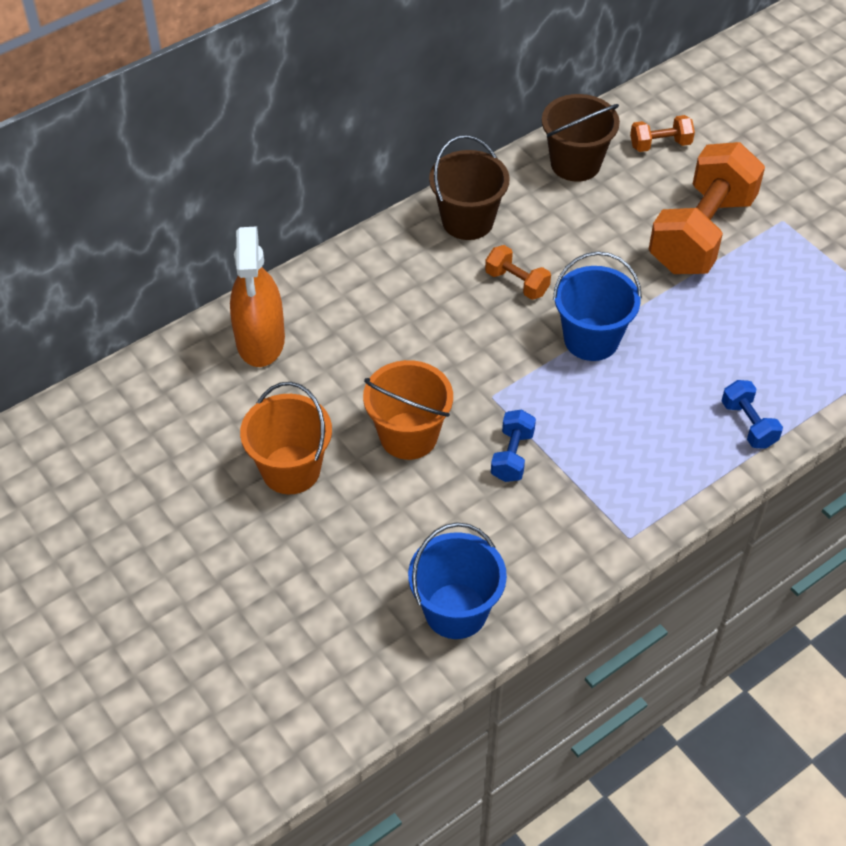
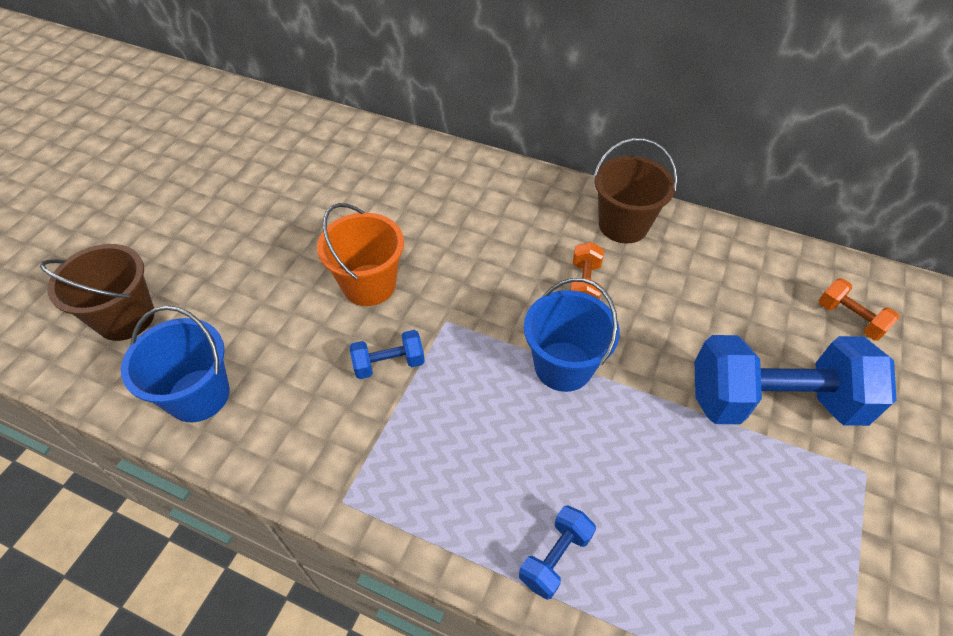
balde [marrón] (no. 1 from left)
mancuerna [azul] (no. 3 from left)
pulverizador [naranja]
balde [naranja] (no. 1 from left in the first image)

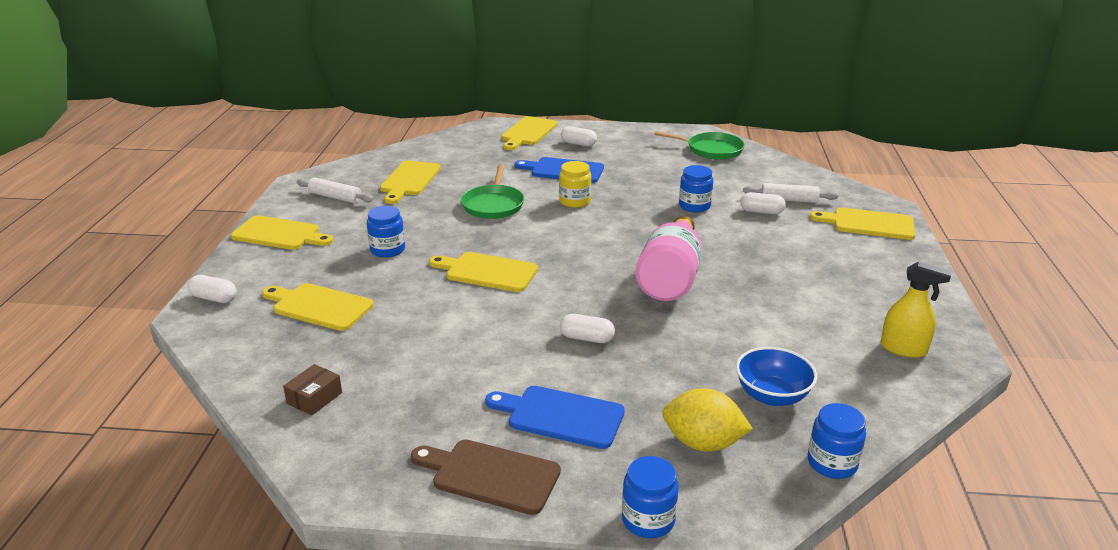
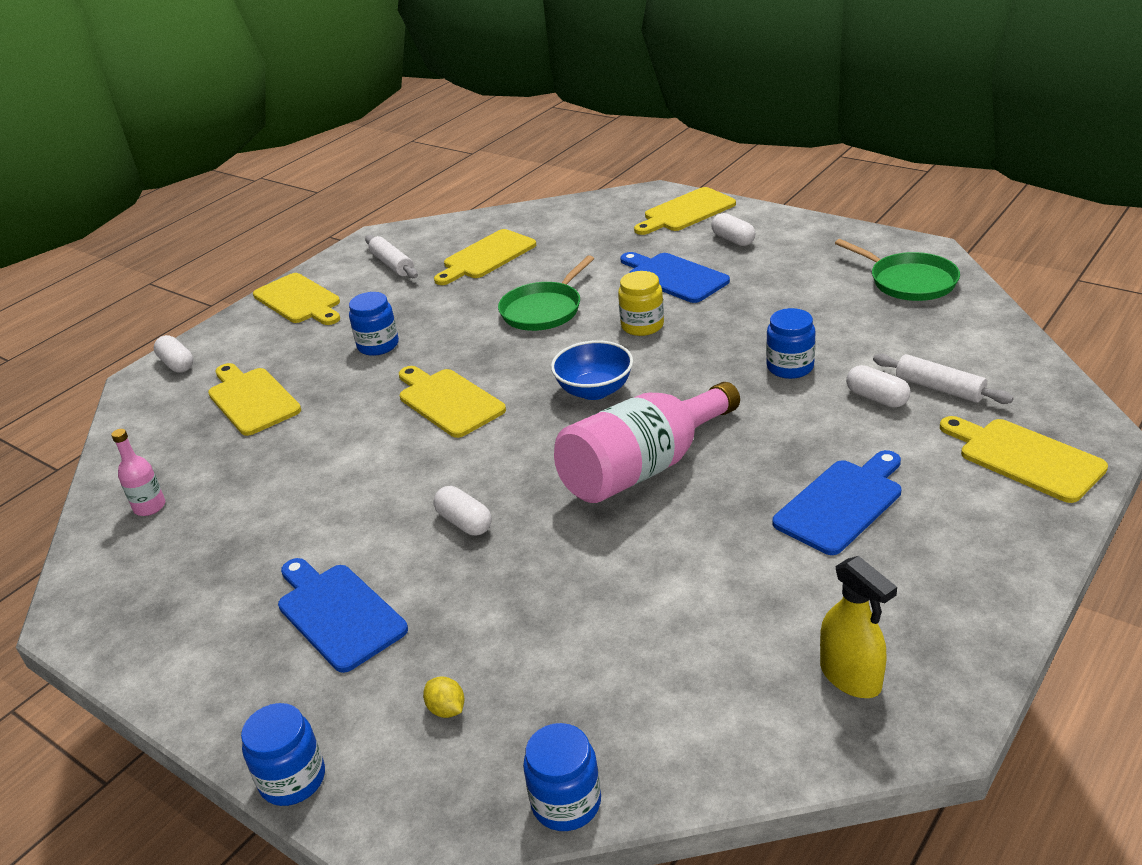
botella [rosa] (no. 1 from left)
limón [amarillo]
cuenco [azul]
tabla de cortar [azul] (no. 3 from left)
tabla de cortar [marrón]

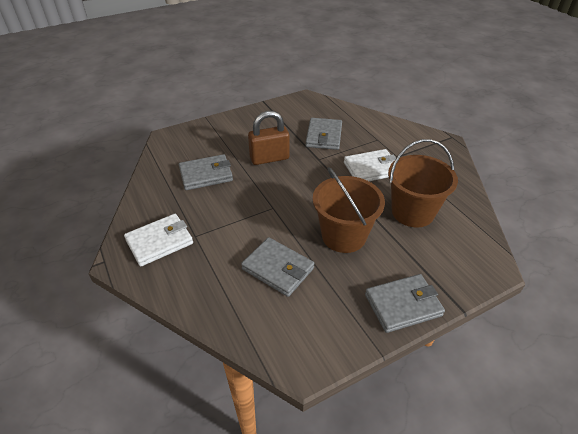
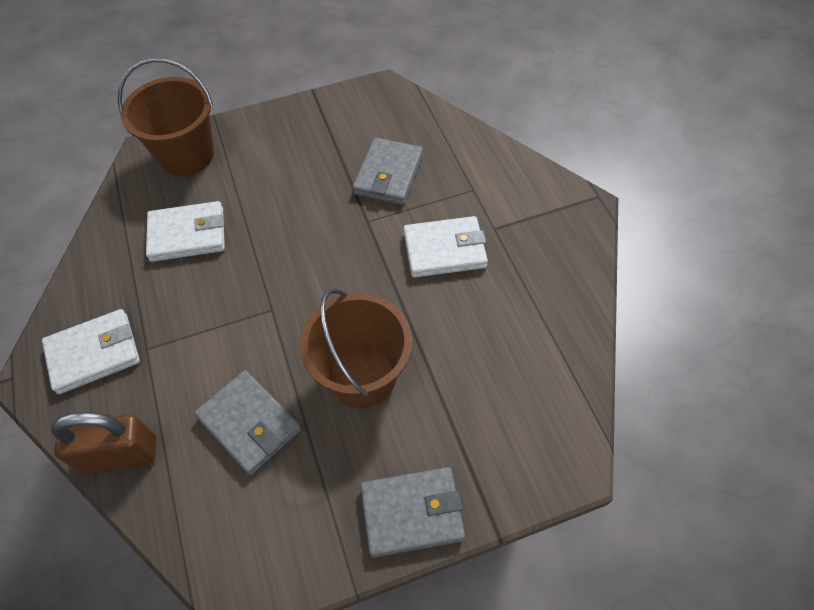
candado [marrón]
balde [marrón] (no. 1 from left)
cartera [blanco] (no. 2 from left)

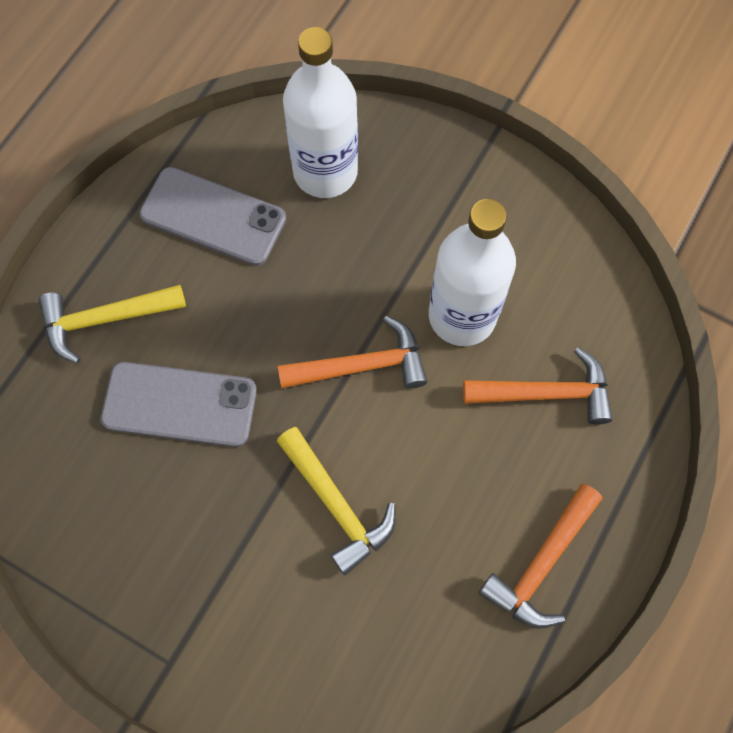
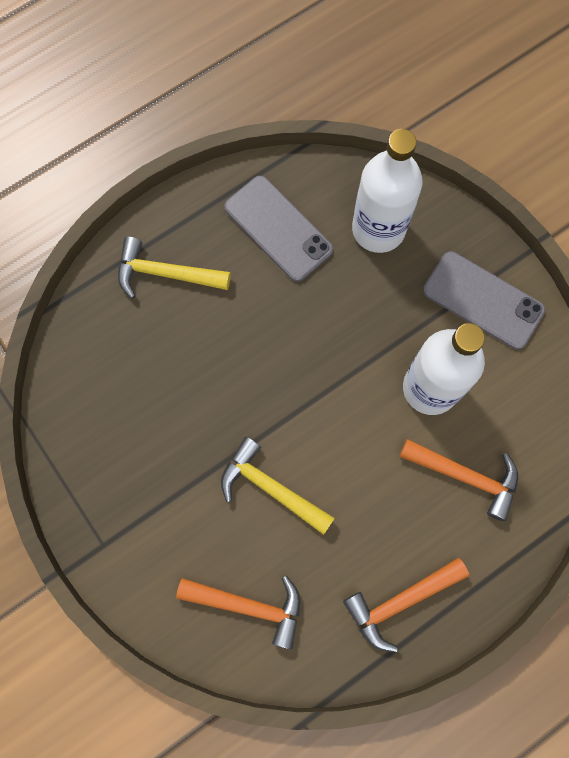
martillo [naranja] (no. 1 from left)
martillo [amarillo] (no. 2 from left)
móvil [gris] (no. 2 from left)

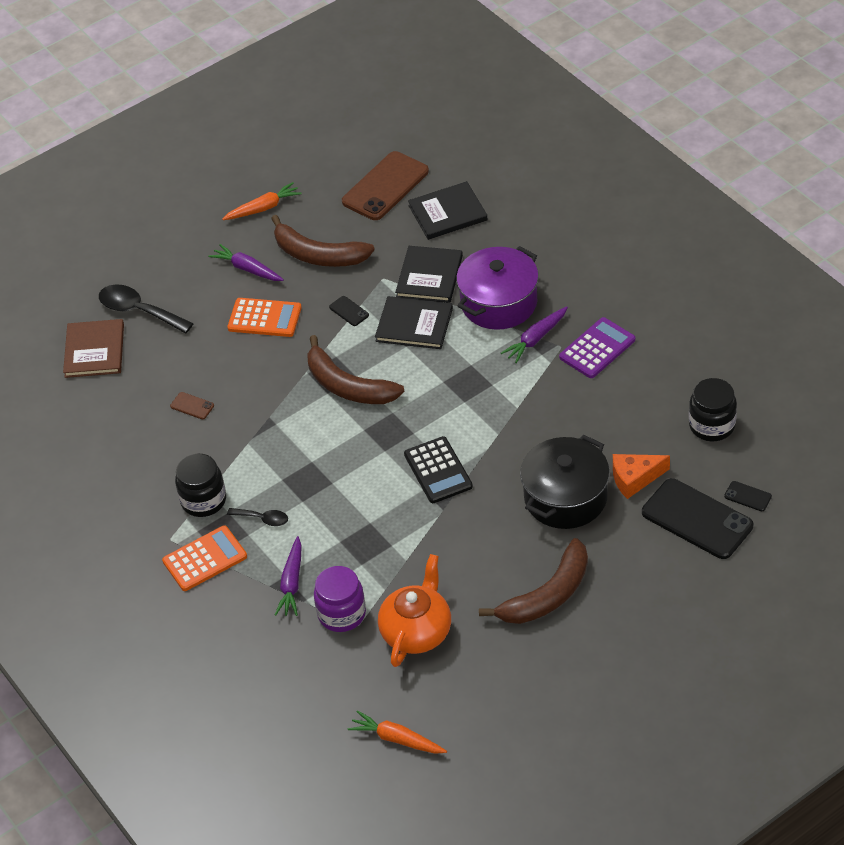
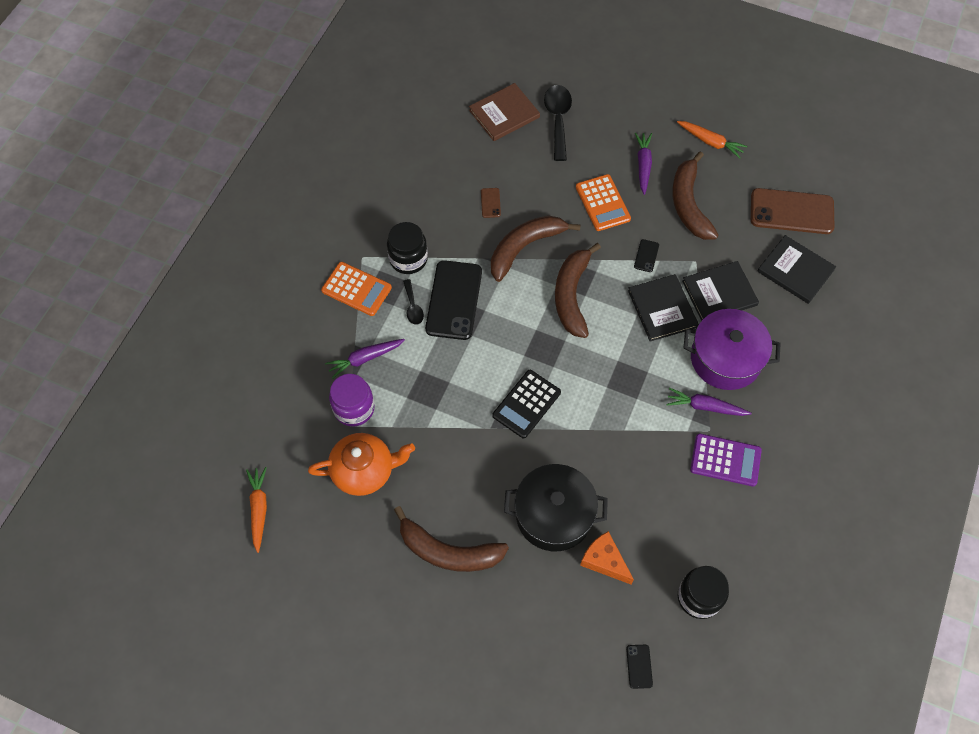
móvil [negro] (no. 1 from left)
plátano [marrón] (no. 2 from left)

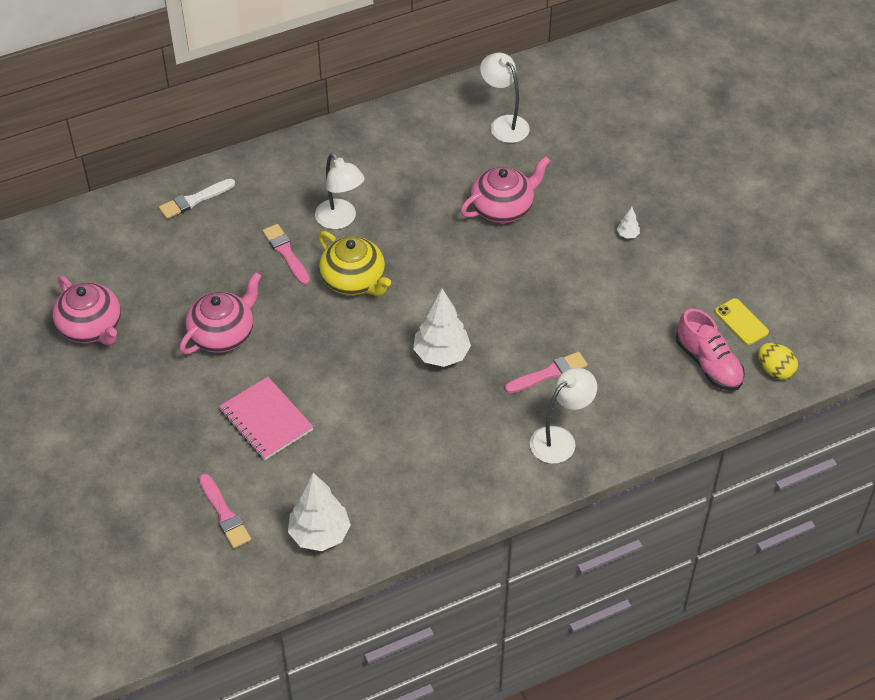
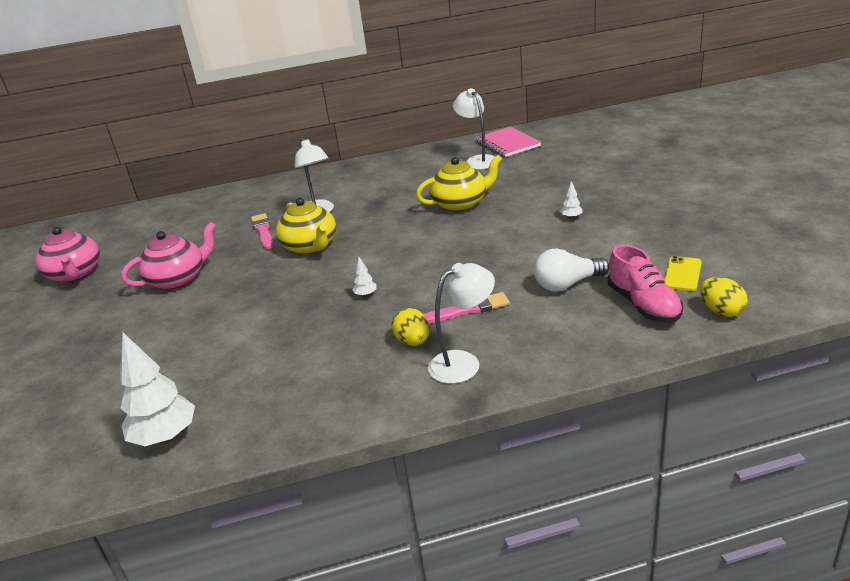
árbol [blanco] (no. 2 from left)
huevo [amarillo] (no. 1 from left)
tetera [amarillo] (no. 2 from left)
cuaderno [rosa]
bombilla [blanco]
móvil [amarillo]
pincel [blanco]
pincel [rosa] (no. 1 from left in the first image)

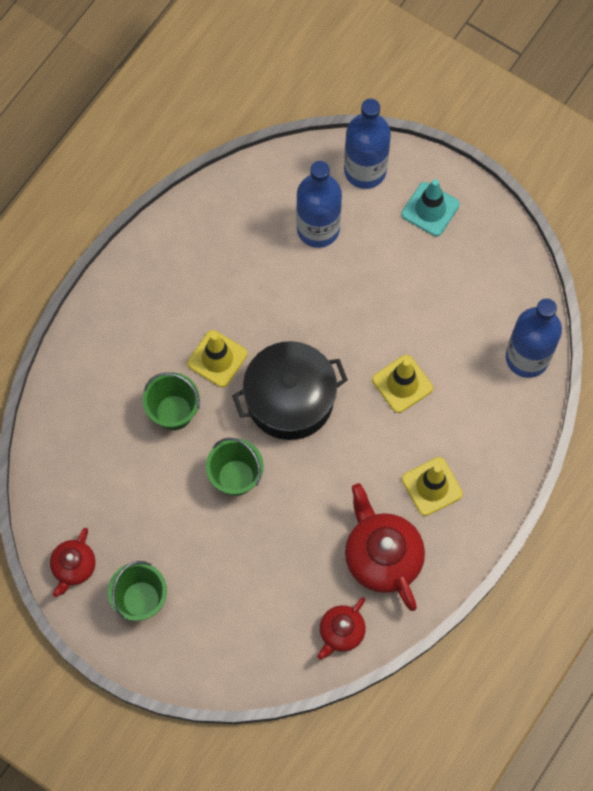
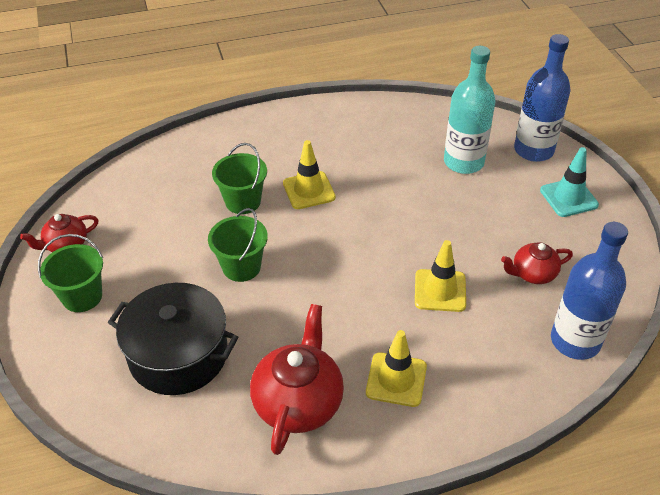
olla [negro]
botella [turquesa]
tetera [rojo] (no. 3 from left)

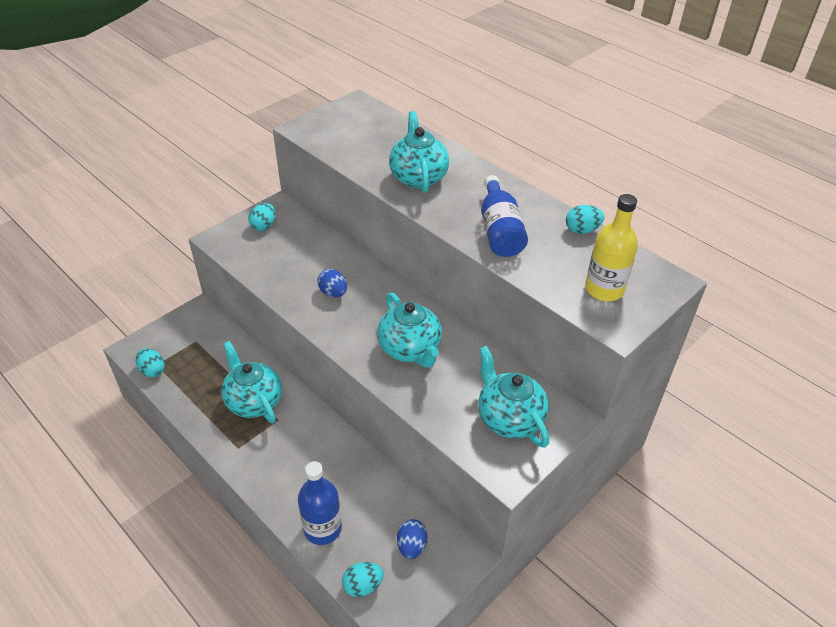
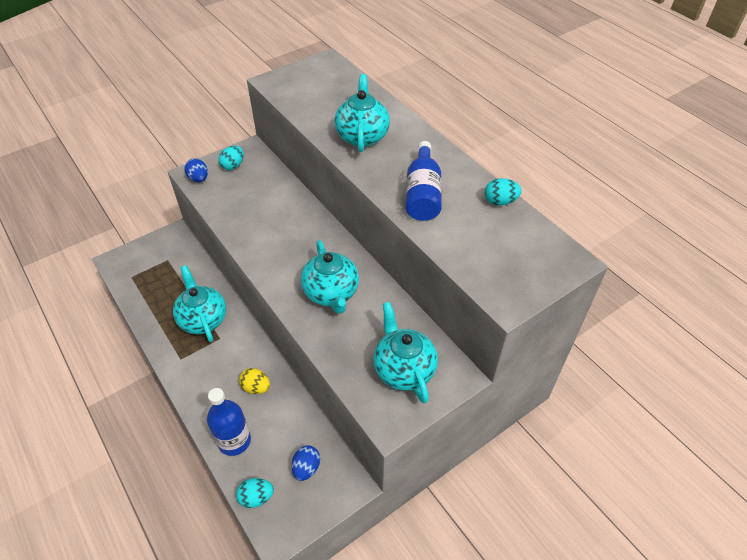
huevo [azul] (no. 1 from left)
huevo [amarillo]
huevo [turquesa] (no. 1 from left in the first image)
botella [amarillo]

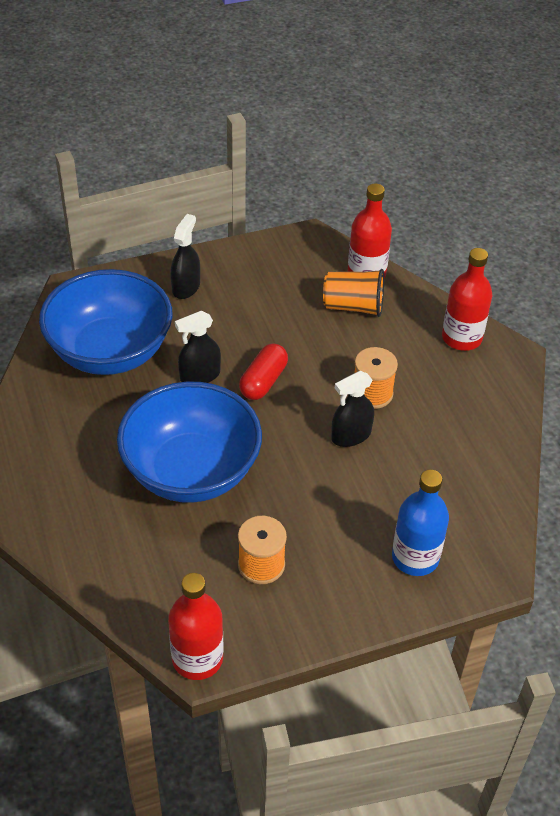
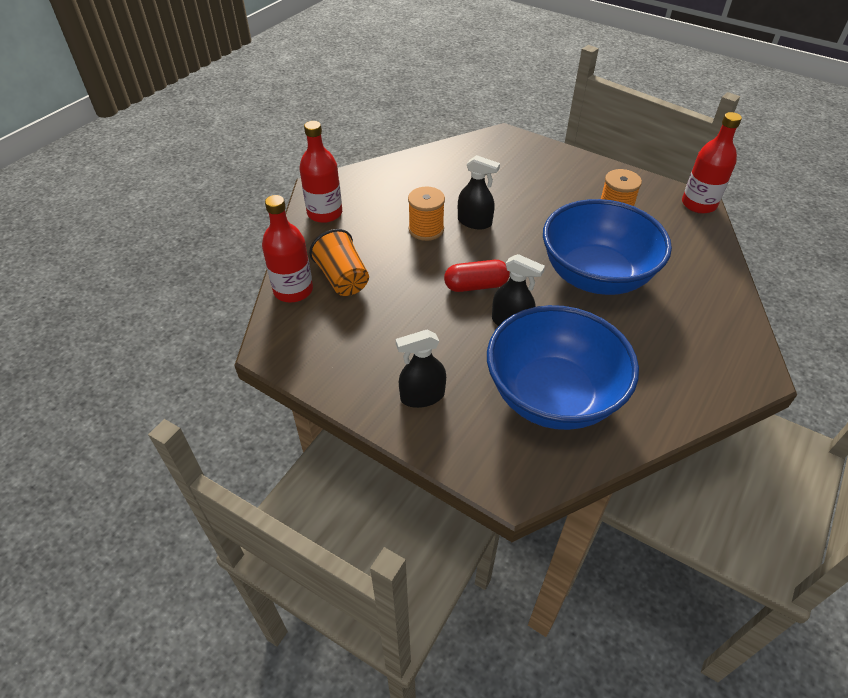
botella [azul]

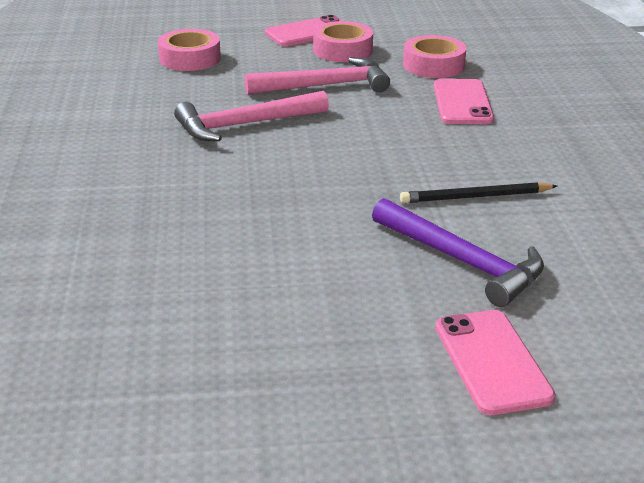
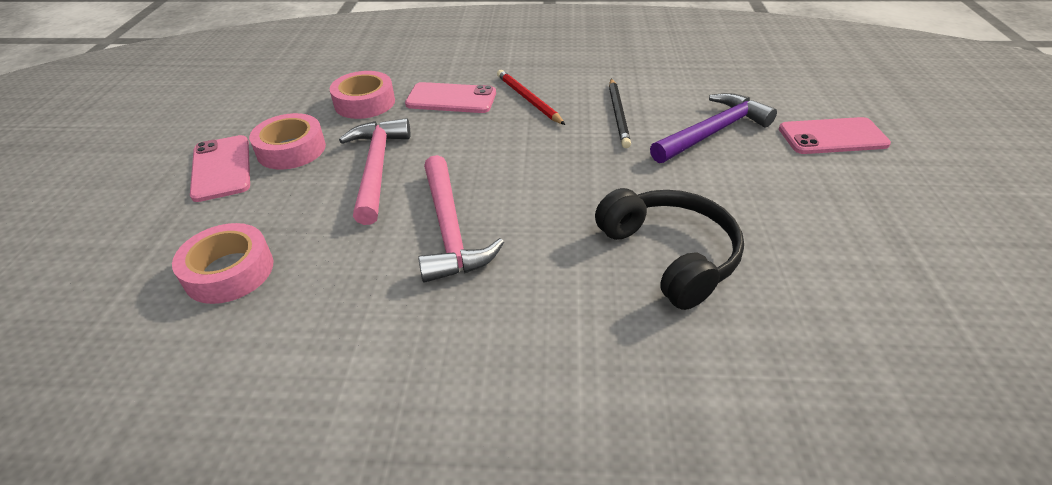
lápiz [rojo]
auriculares [negro]

